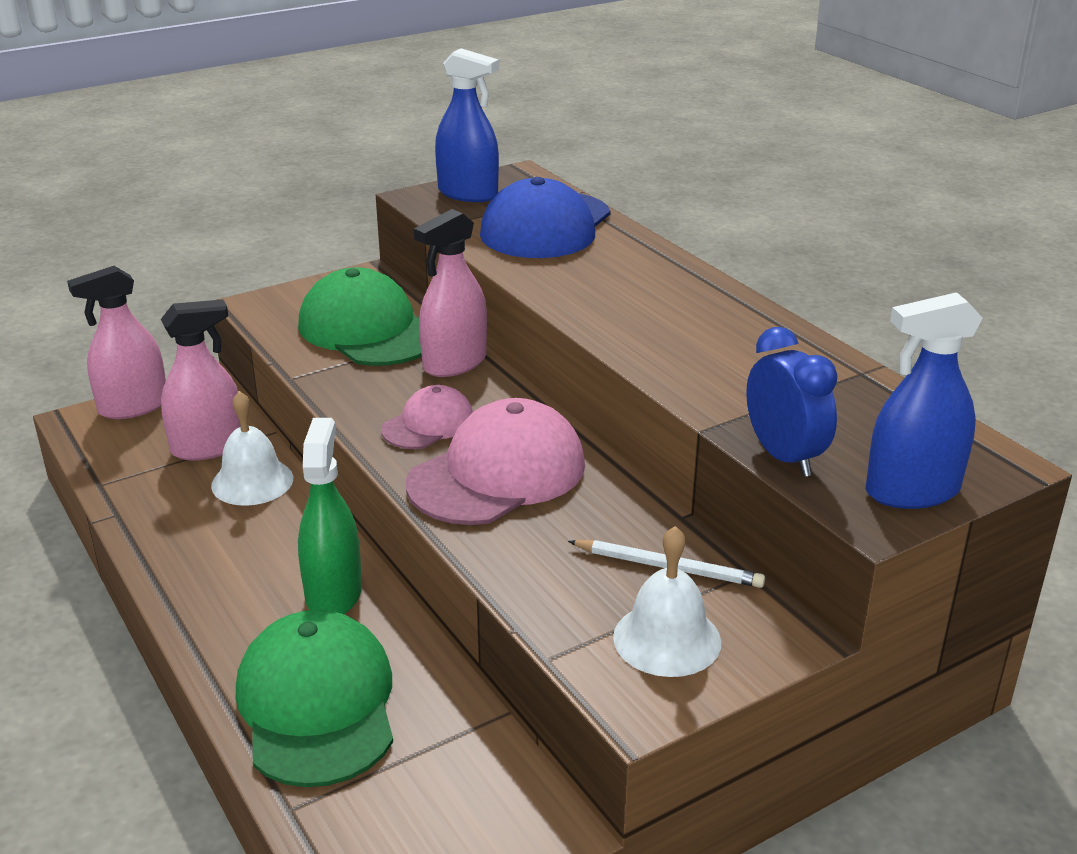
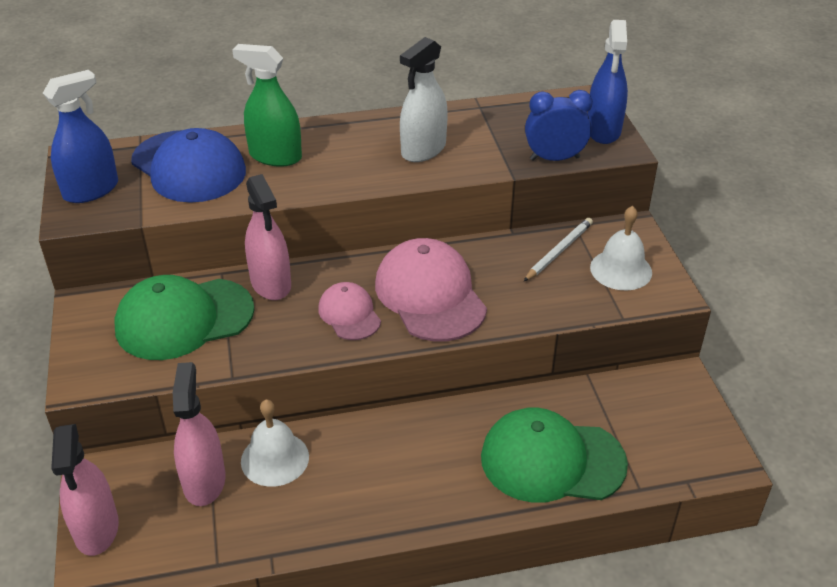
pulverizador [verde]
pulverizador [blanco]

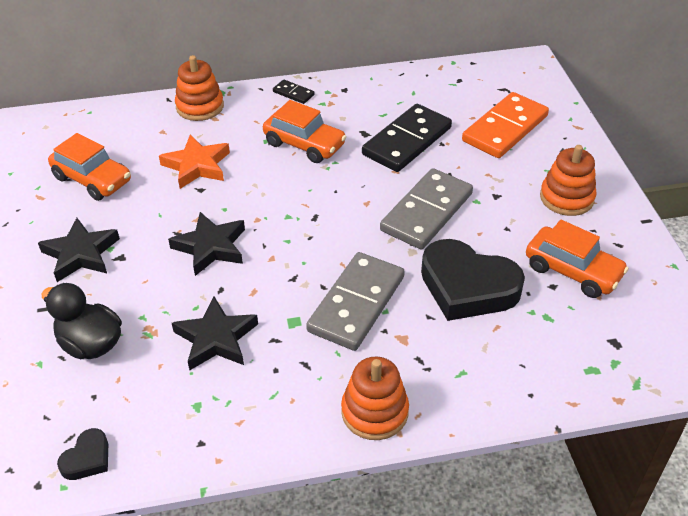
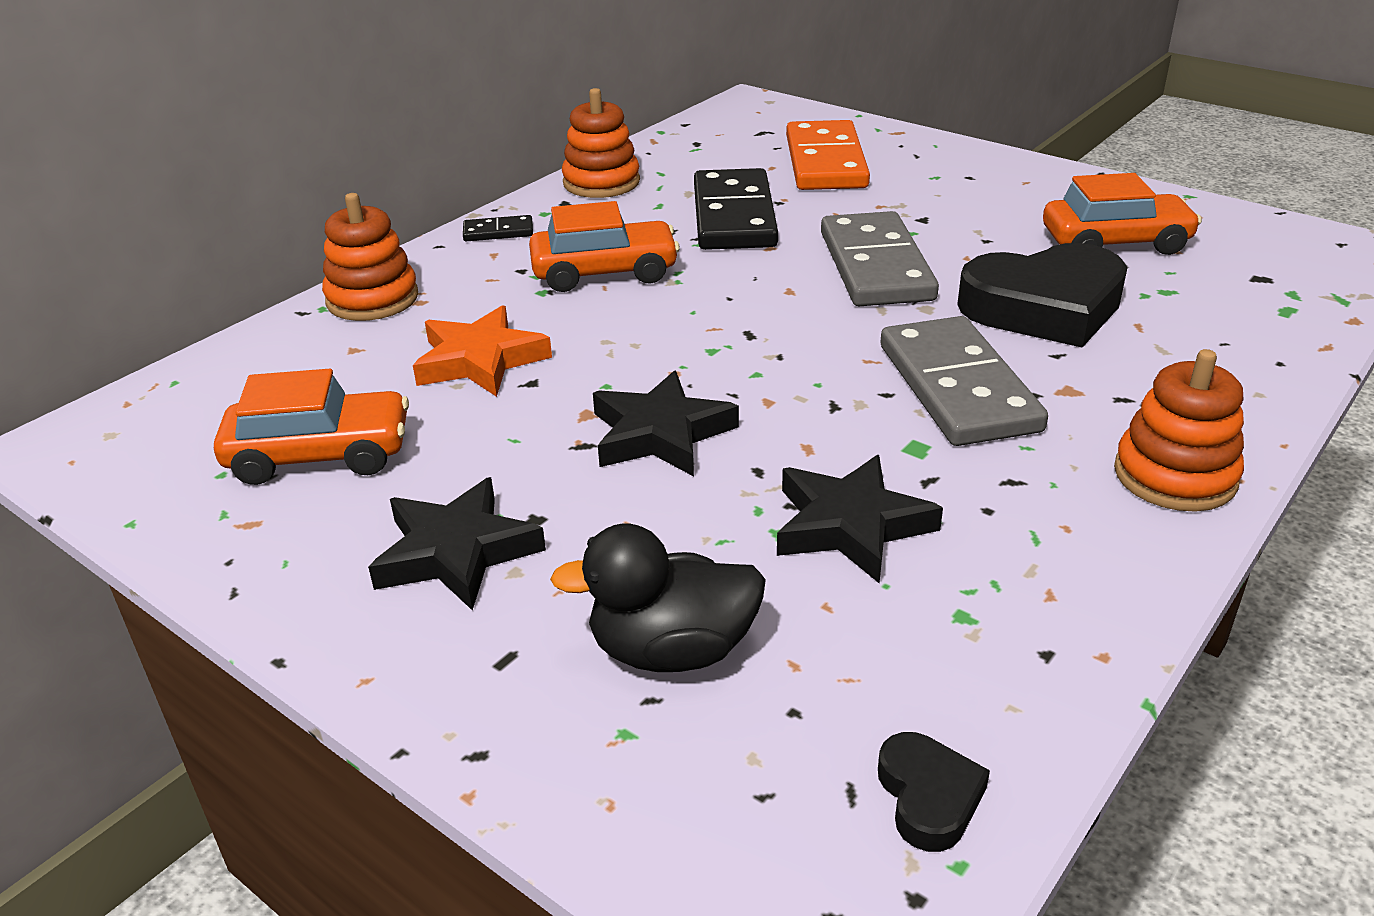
juguete apilable [naranja] (no. 2 from left)

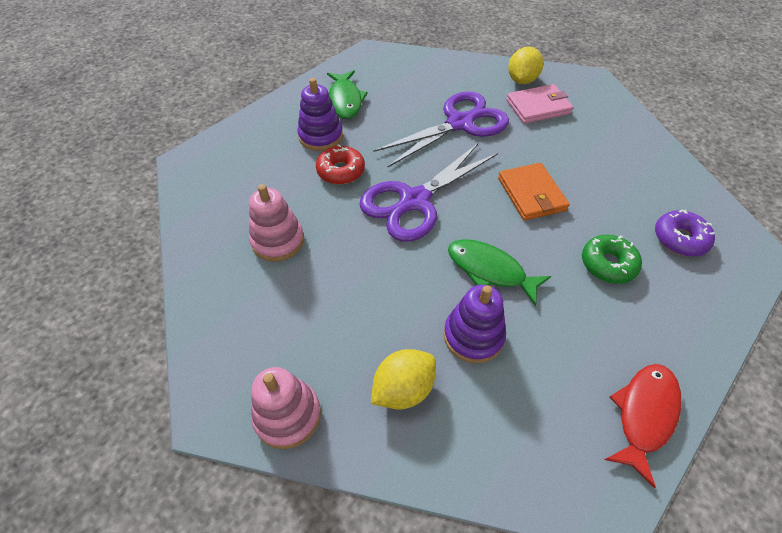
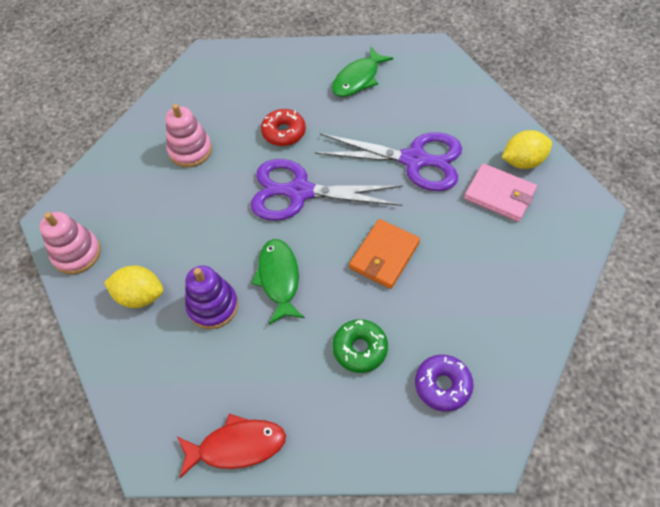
juguete apilable [morado] (no. 1 from left in the first image)

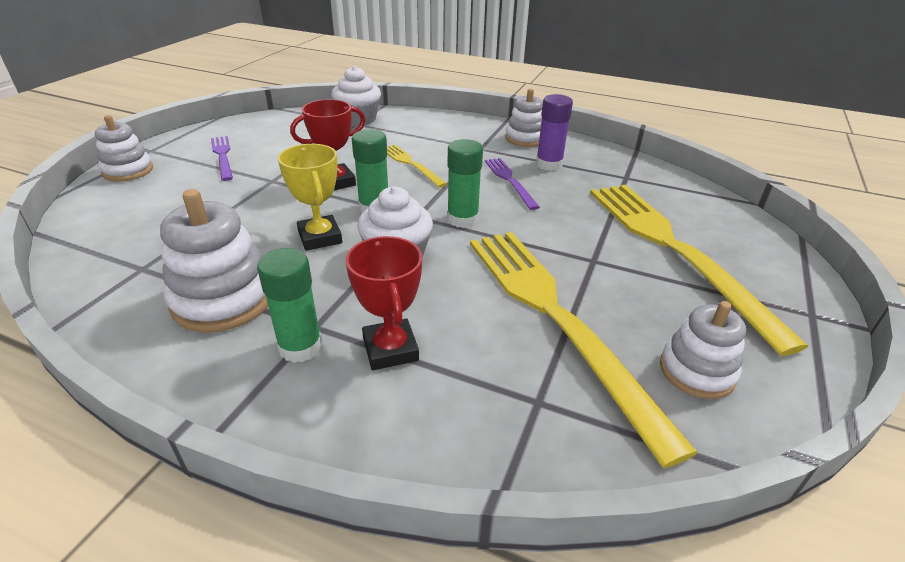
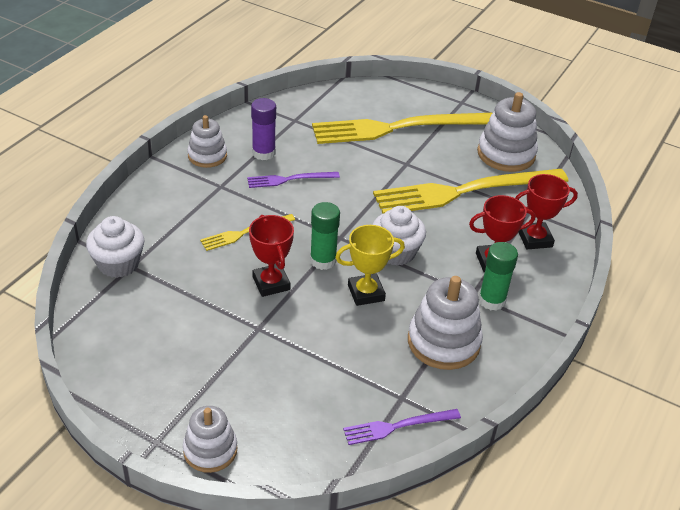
tenedor [morado] (no. 2 from left)
juguete apilable [blanco] (no. 4 from left)
trofeo [rojo] (no. 3 from left)
barra de pegamento [verde] (no. 3 from left in the first image)

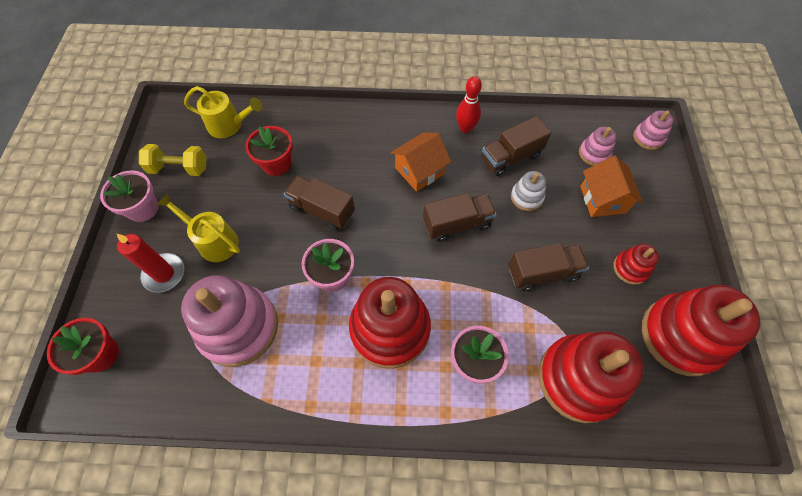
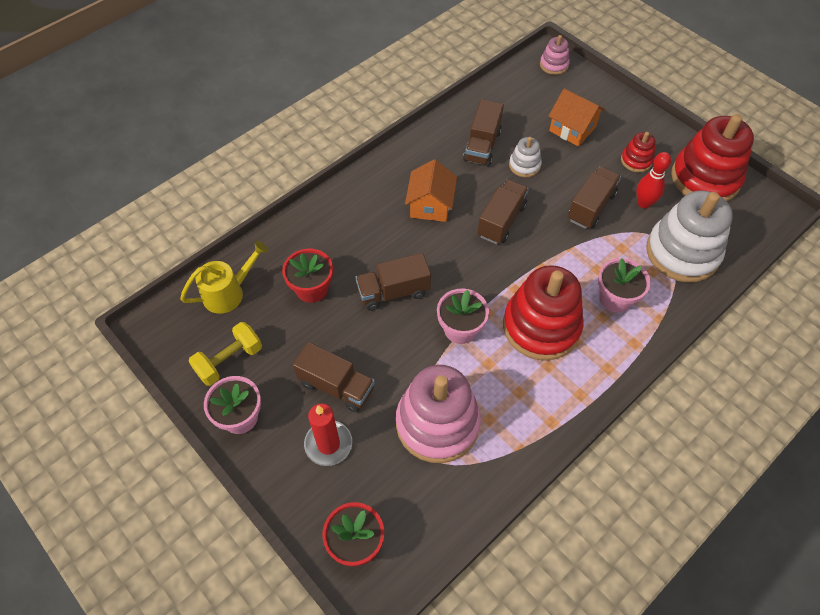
camión [marrón] (no. 1 from left)
bolo [rojo]
juguete apilable [blanco] (no. 2 from left)
juguete apilable [rosa] (no. 2 from left in the first image)

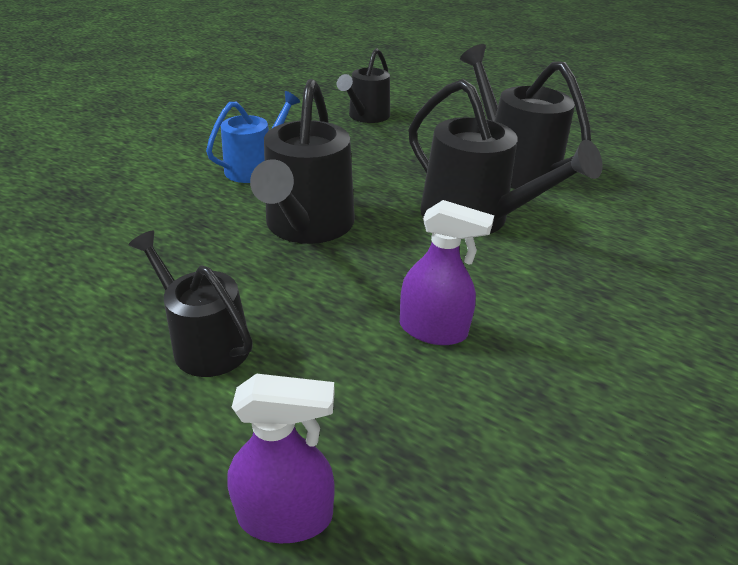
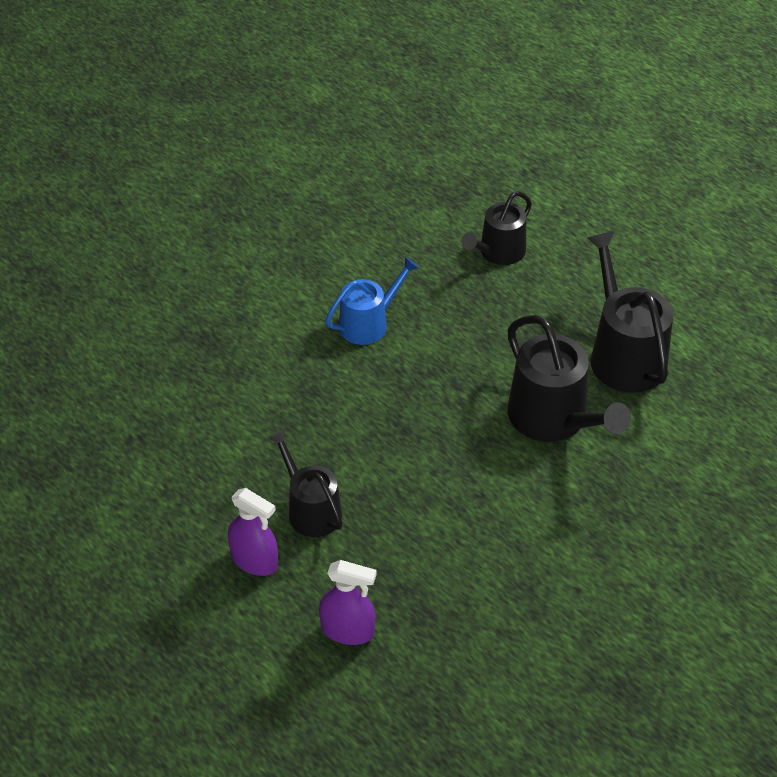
pulverizador [morado] (no. 1 from left)
regadera [negro] (no. 2 from left in the first image)

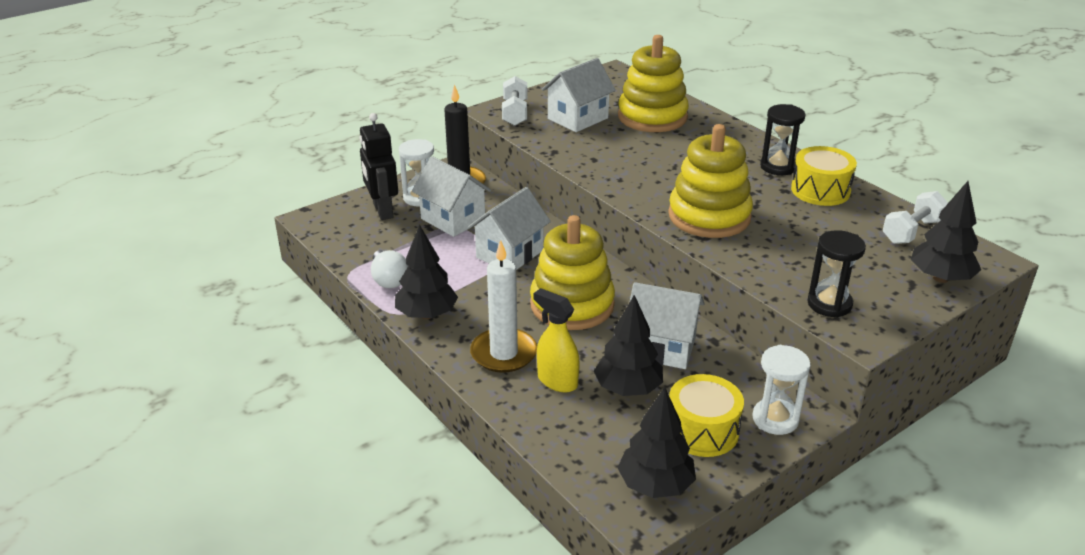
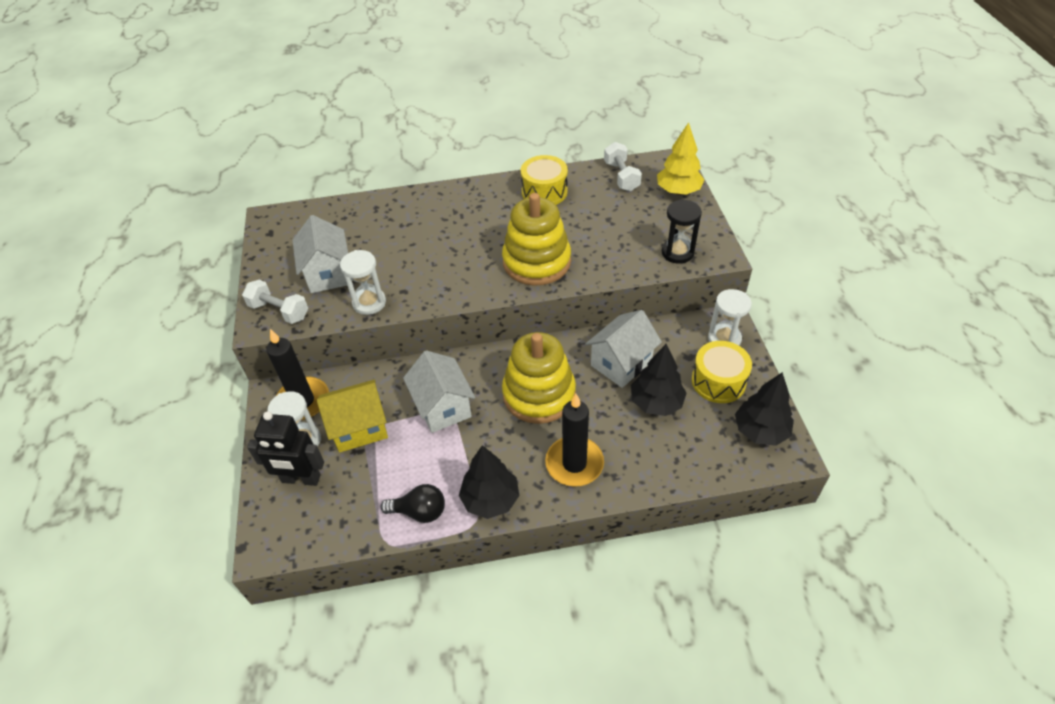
casa [amarillo]
reloj de arena [blanco] (no. 2 from left)
bombilla [negro]
vela [negro] (no. 2 from left)
árbol [amarillo]
pulverizador [amarillo]
juguete apilable [amarillo] (no. 2 from left in the first image)
reloj de arena [negro] (no. 1 from left in the first image)

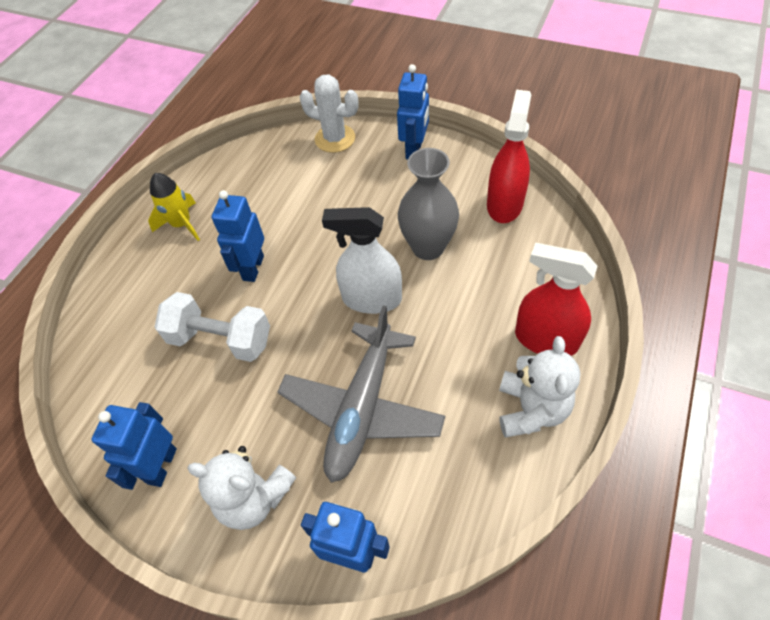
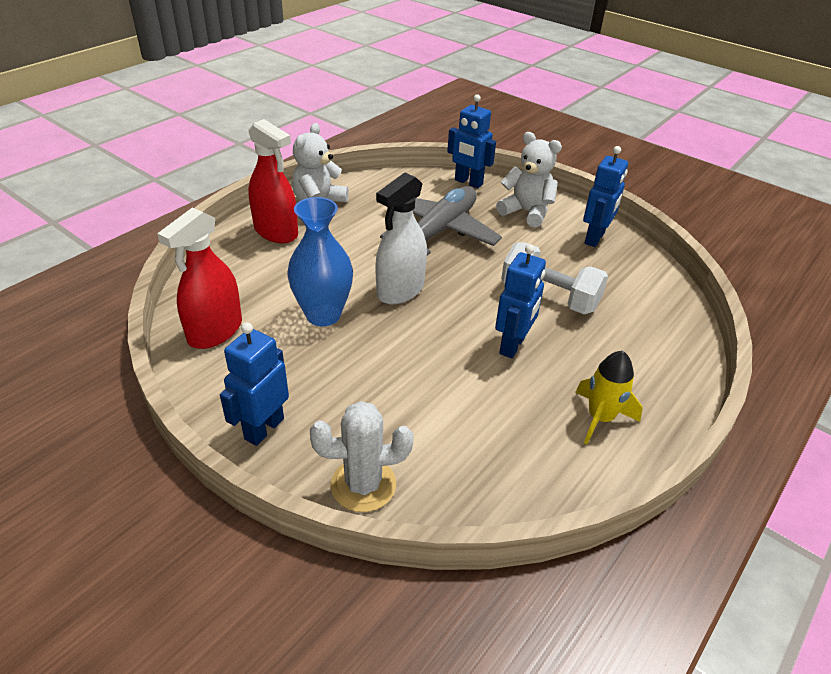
florero [azul]
cactus [blanco]
pulverizador [blanco]

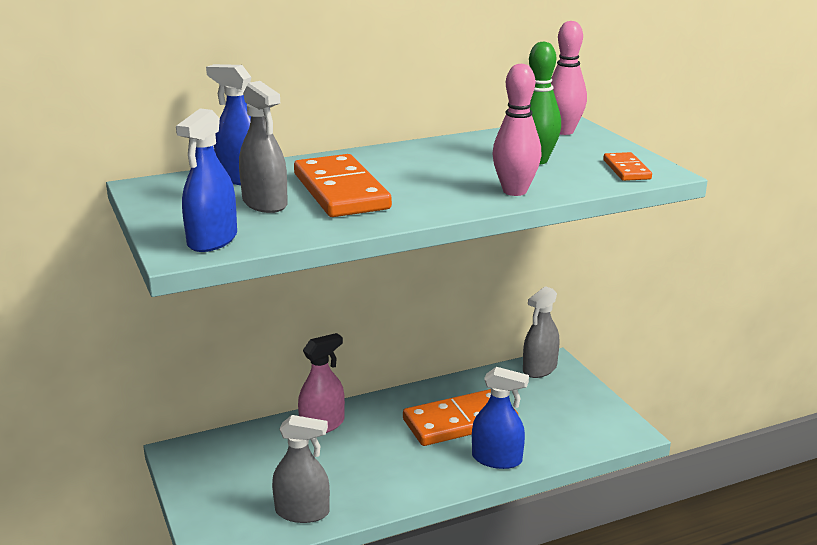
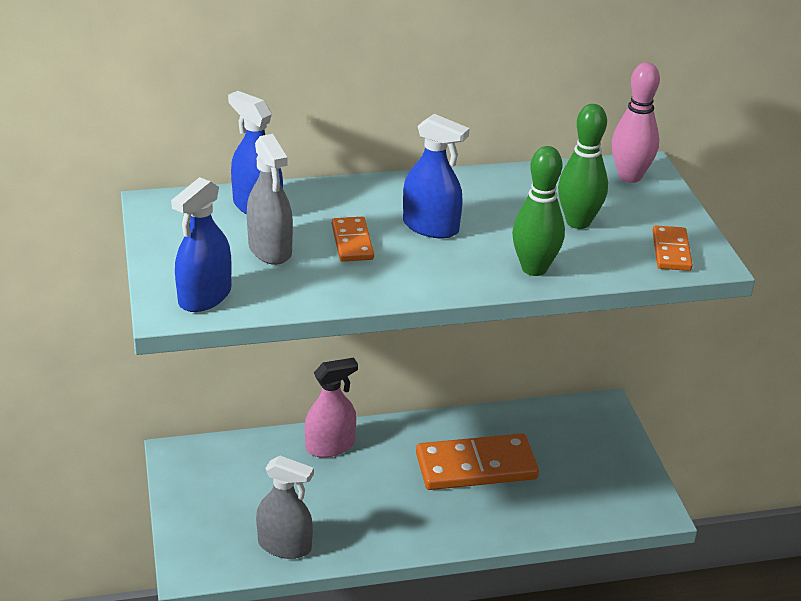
ficha de dominó [naranja] (no. 1 from left)
pulverizador [azul] (no. 3 from left)
bolo [verde] (no. 1 from left)
pulverizador [gris] (no. 3 from left in the first image)

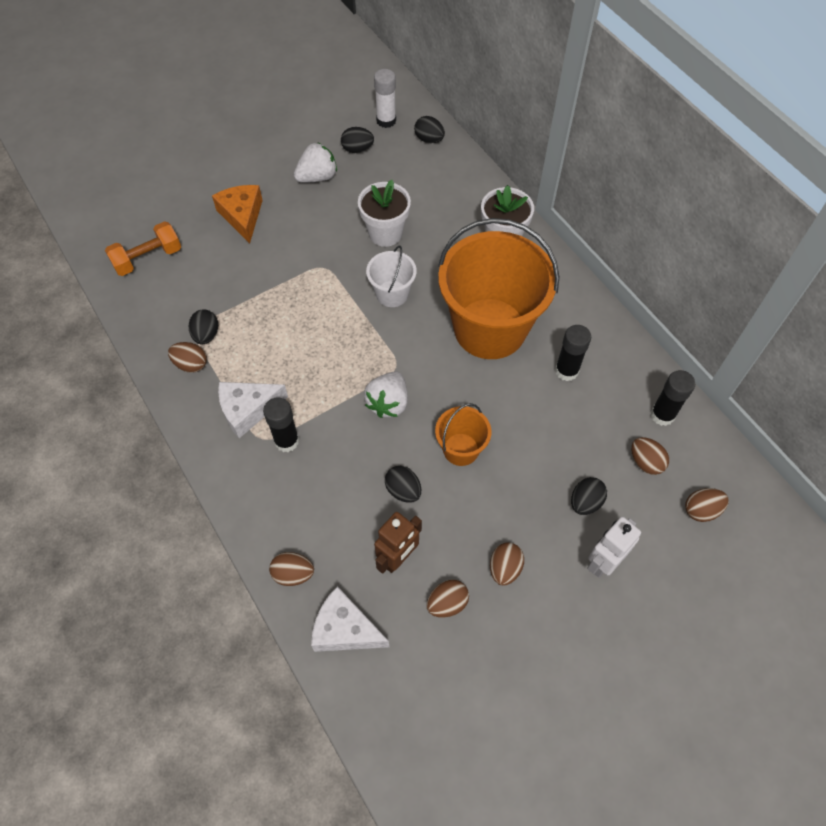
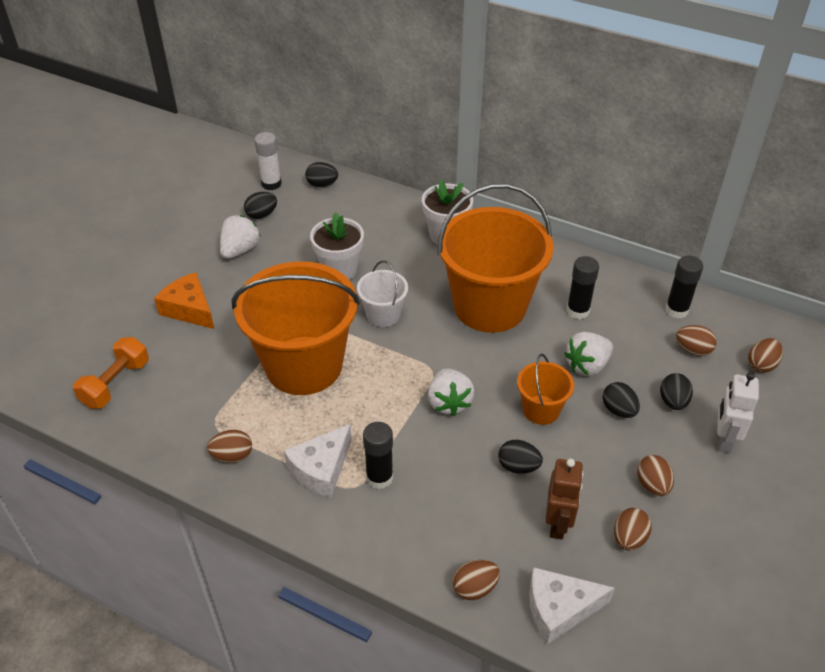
balde [naranja] (no. 1 from left)
fresa [blanco] (no. 3 from left)
huevo [negro] (no. 4 from left)

